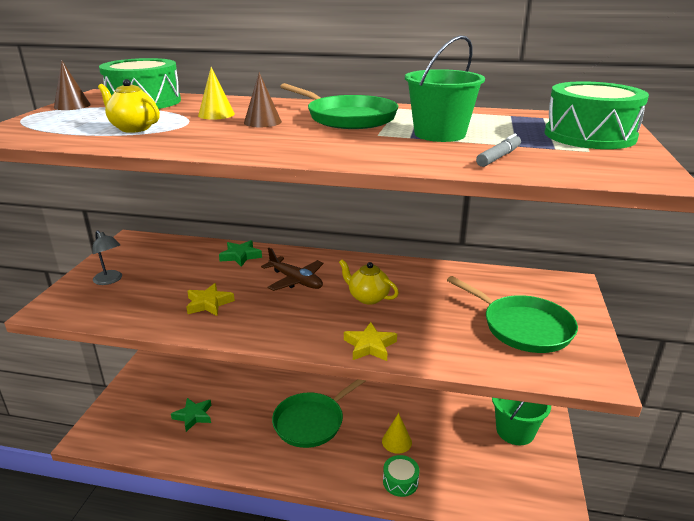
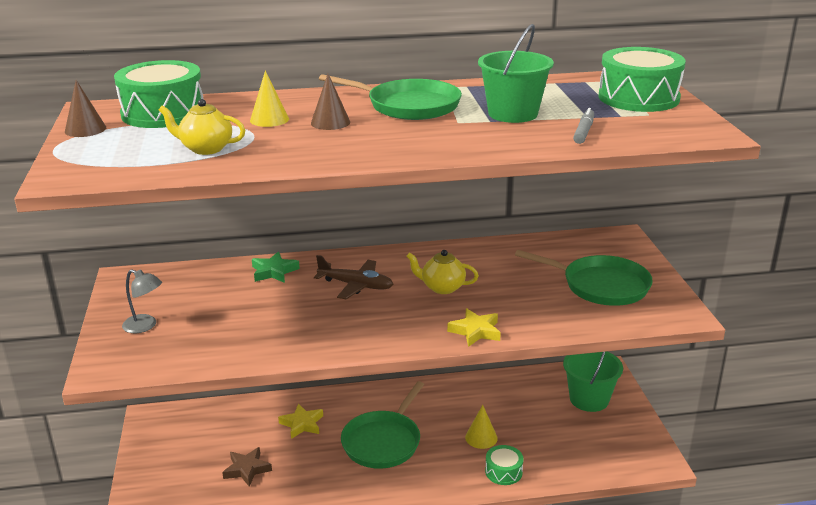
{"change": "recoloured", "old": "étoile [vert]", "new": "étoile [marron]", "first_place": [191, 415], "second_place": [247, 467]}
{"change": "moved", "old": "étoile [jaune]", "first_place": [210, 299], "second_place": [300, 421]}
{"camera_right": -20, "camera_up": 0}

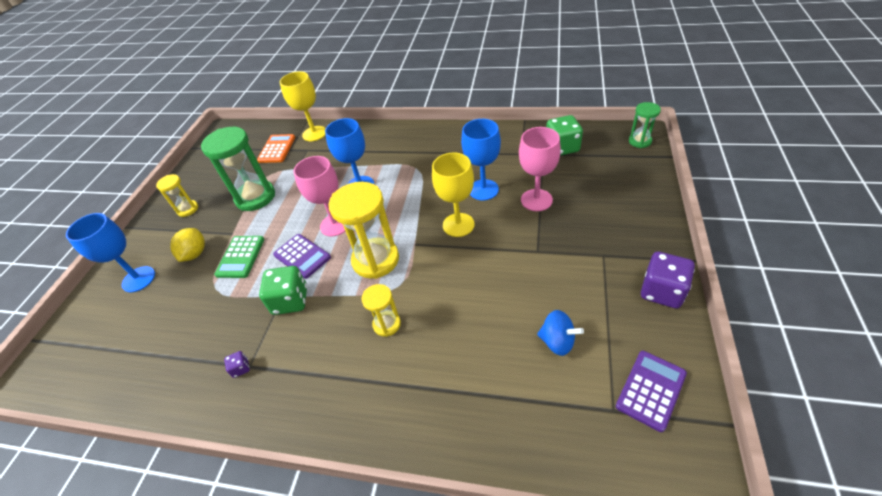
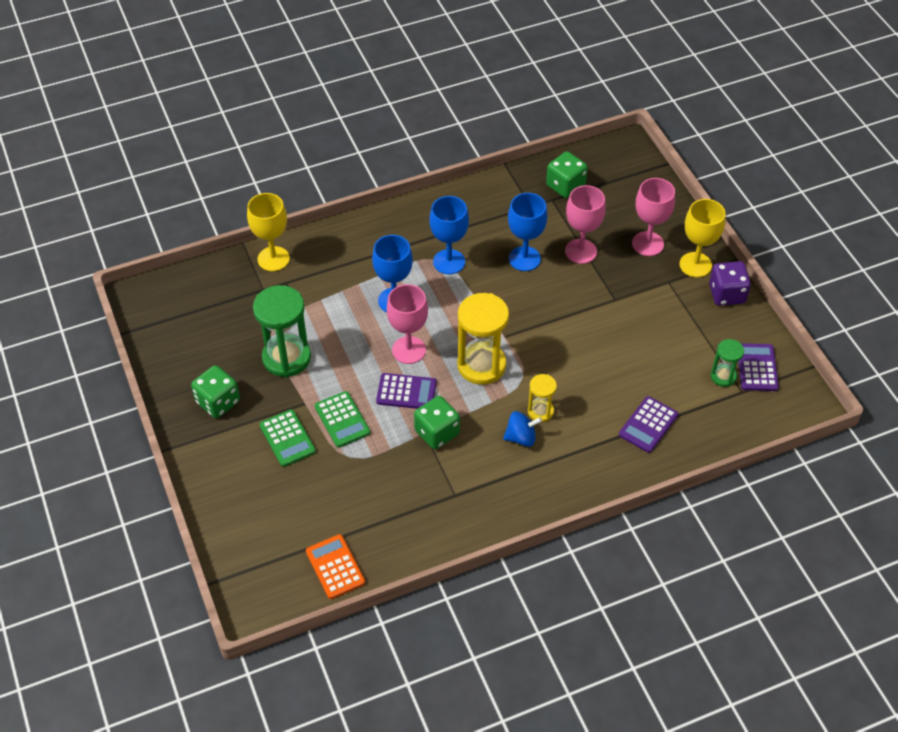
{"change": "replaced", "old": "sablier [jaune]", "new": "dé [vert]", "first_place": [177, 195], "second_place": [215, 391]}
{"change": "replaced", "old": "citron [jaune]", "new": "calculatrice [vert]", "first_place": [187, 245], "second_place": [288, 438]}
{"change": "moved", "old": "calculatrice [orange]", "first_place": [276, 148], "second_place": [335, 566]}
{"change": "moved", "old": "verre à pied [bleu]", "first_place": [110, 252], "second_place": [449, 235]}
{"change": "moved", "old": "toupie [bleu]", "first_place": [560, 333], "second_place": [522, 429]}
{"change": "added", "new": "calculatrice [violet]", "second_place": [648, 424]}
{"change": "added", "new": "verre à pied [rose]", "second_place": [653, 217]}
{"change": "moved", "old": "verre à pied [jaune]", "first_place": [453, 195], "second_place": [702, 238]}
{"change": "moved", "old": "sablier [vert]", "first_place": [645, 125], "second_place": [727, 363]}
{"change": "removed", "old": "dé [violet]", "first_place": [237, 364]}
{"camera_right": -40, "camera_up": 5}

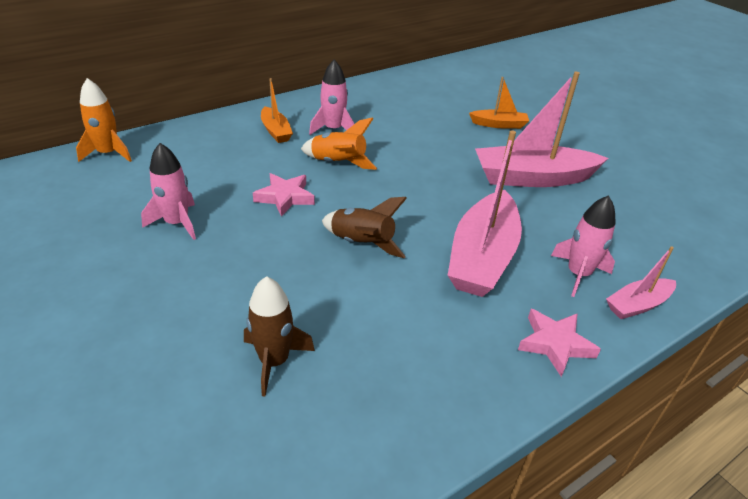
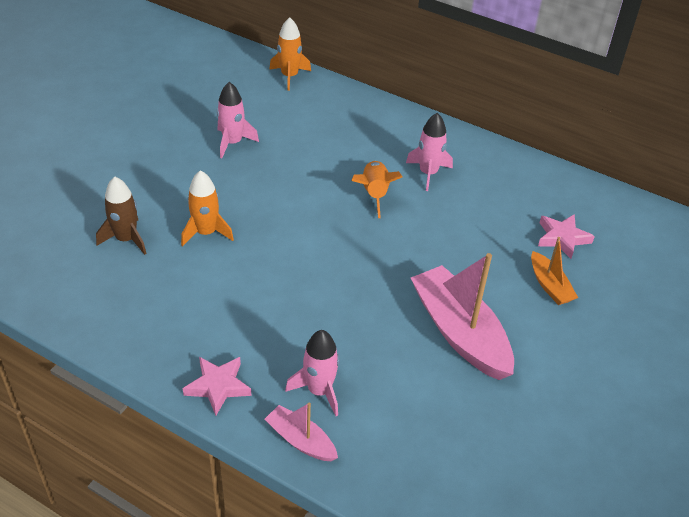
{"change": "added", "new": "fusée [orange]", "second_place": [207, 208]}
{"change": "moved", "old": "étoile [rose]", "first_place": [284, 195], "second_place": [566, 236]}
{"change": "removed", "old": "bateau [orange]", "first_place": [277, 110]}
{"change": "removed", "old": "fusée [marron]", "first_place": [364, 227]}
{"change": "removed", "old": "bateau [rose]", "first_place": [484, 213]}
{"camera_right": 65, "camera_up": 5}

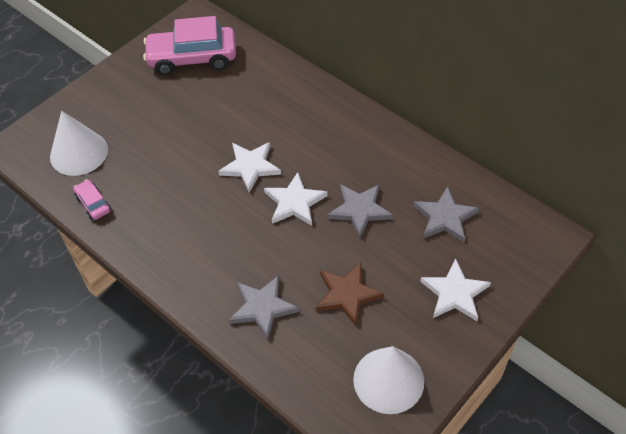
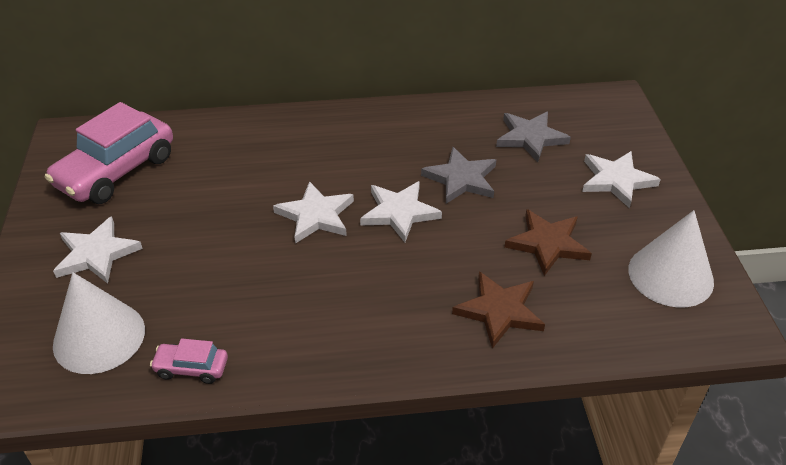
{"change": "added", "new": "étoile [blanc]", "second_place": [98, 250]}
{"change": "recoloured", "old": "étoile [gris]", "new": "étoile [marron]", "first_place": [264, 307], "second_place": [498, 310]}
{"camera_right": -50, "camera_up": -10}

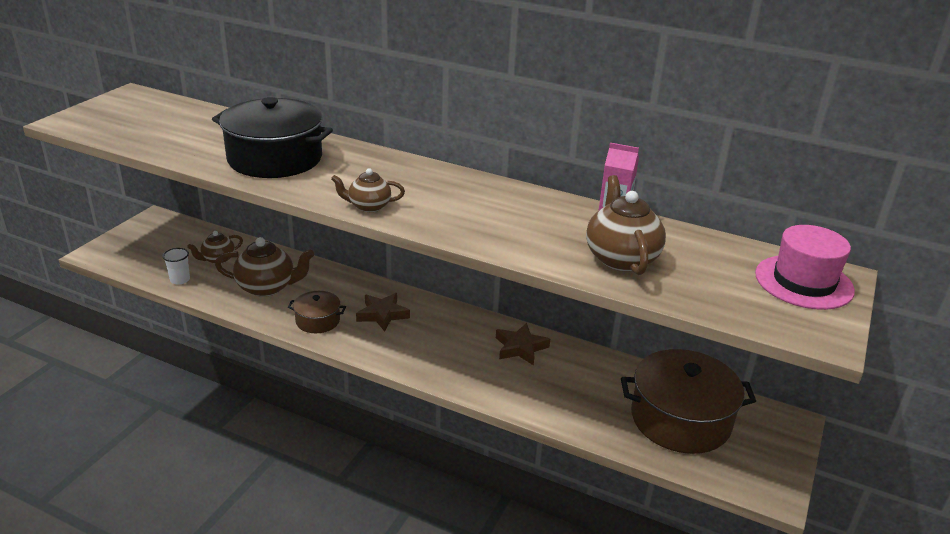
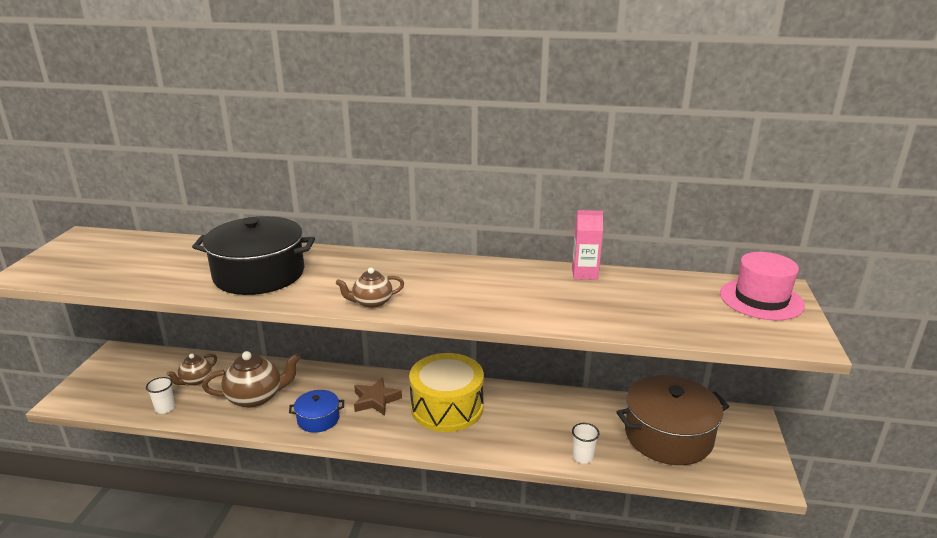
{"change": "recoloured", "old": "marmite [marron]", "new": "marmite [bleu]", "first_place": [317, 312], "second_place": [316, 411]}
{"change": "added", "new": "tambour [jaune]", "second_place": [446, 392]}
{"change": "added", "new": "gobelet [blanc]", "second_place": [586, 443]}
{"change": "removed", "old": "étoile [marron]", "first_place": [523, 344]}
{"change": "removed", "old": "théière [marron]", "first_place": [626, 225]}
{"camera_right": -15, "camera_up": -5}

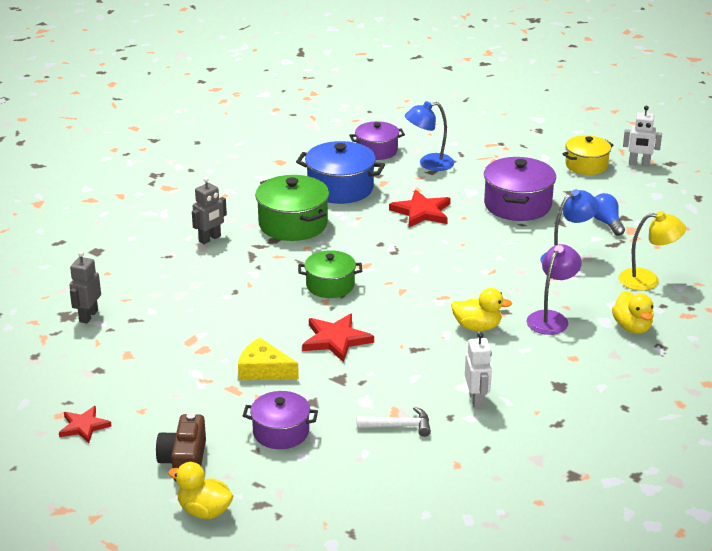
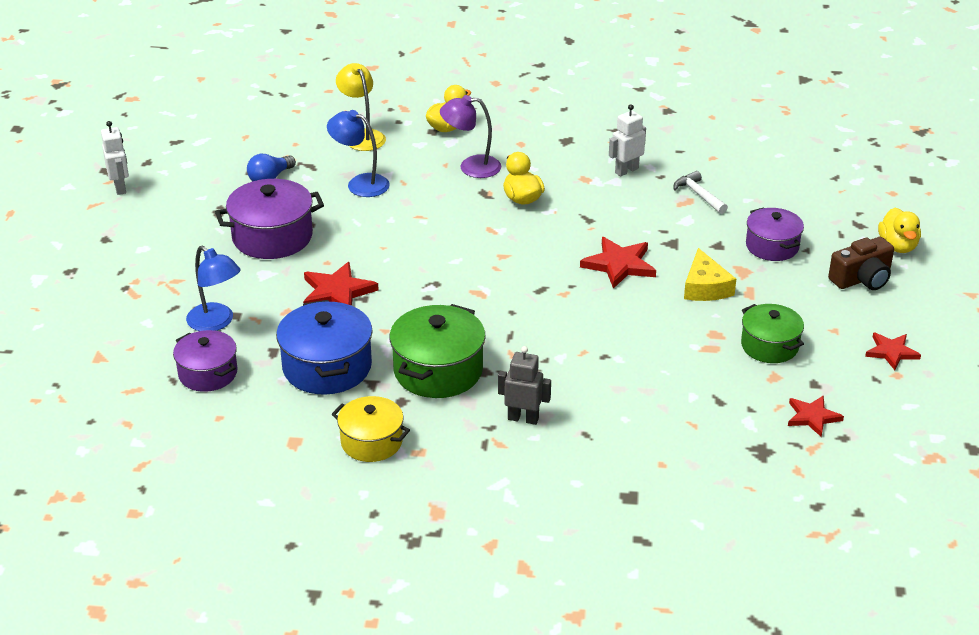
{"change": "moved", "old": "marmite [jaune]", "first_place": [588, 155], "second_place": [370, 429]}
{"change": "moved", "old": "marmite [vert]", "first_place": [330, 274], "second_place": [772, 333]}
{"change": "added", "new": "étoile [rouge]", "second_place": [816, 416]}
{"change": "removed", "old": "robot [gris]", "first_place": [85, 287]}
{"camera_right": -120, "camera_up": 5}

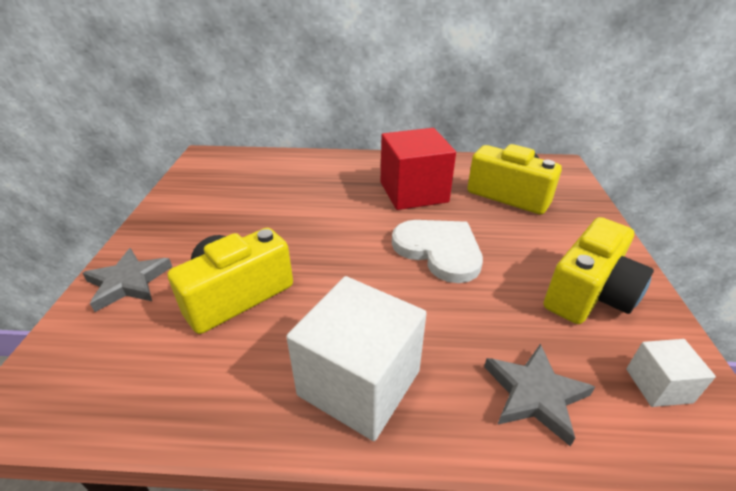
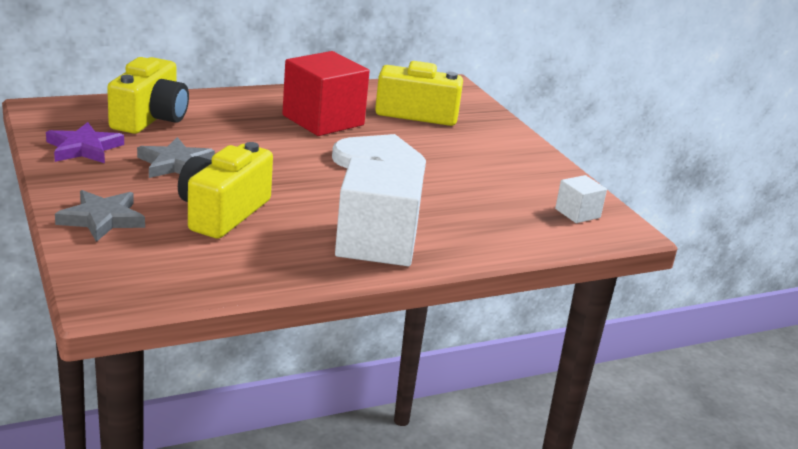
{"change": "added", "new": "étoile [violet]", "second_place": [85, 142]}
{"change": "moved", "old": "appareil photo [jaune]", "first_place": [599, 270], "second_place": [148, 95]}
{"change": "moved", "old": "étoile [gris]", "first_place": [539, 395], "second_place": [176, 157]}
{"camera_right": -30, "camera_up": -10}

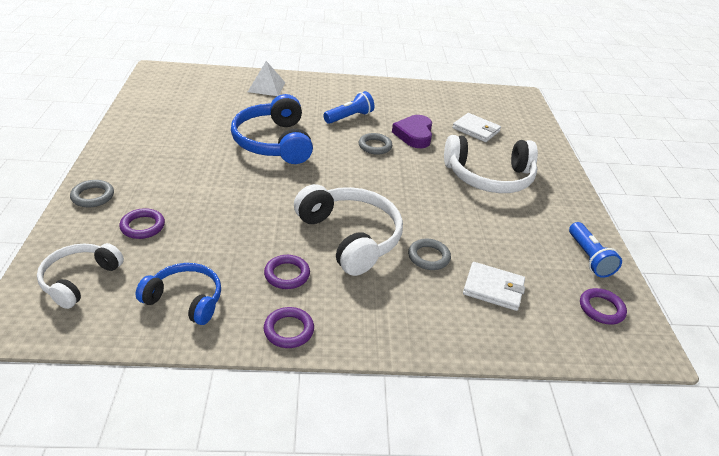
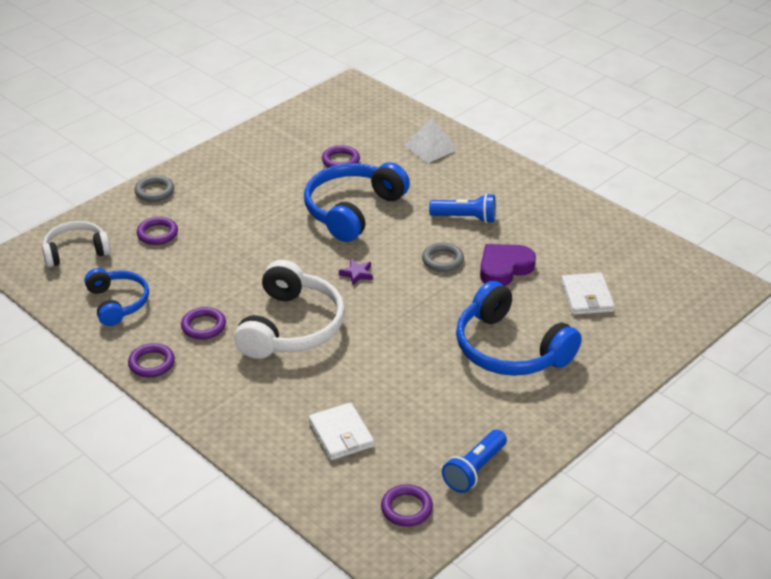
{"change": "added", "new": "anneau [violet]", "second_place": [341, 156]}
{"change": "added", "new": "étoile [violet]", "second_place": [356, 272]}
{"change": "recoloured", "old": "casque audio [blanc]", "new": "casque audio [bleu]", "first_place": [491, 164], "second_place": [519, 328]}
{"change": "removed", "old": "anneau [gris]", "first_place": [429, 254]}
{"camera_right": 50, "camera_up": 0}

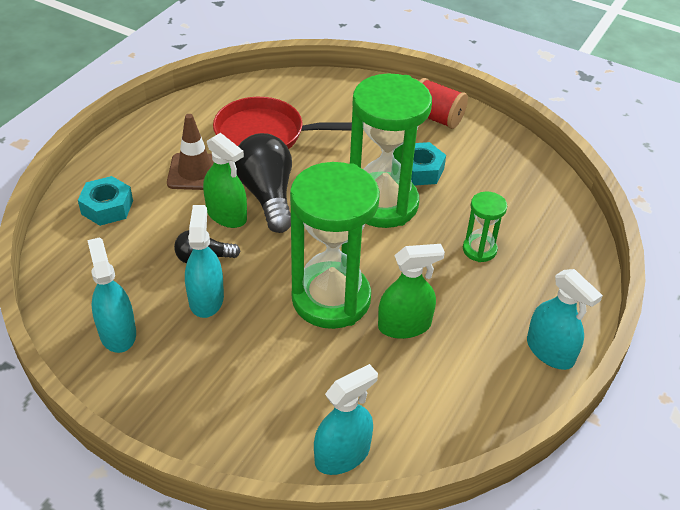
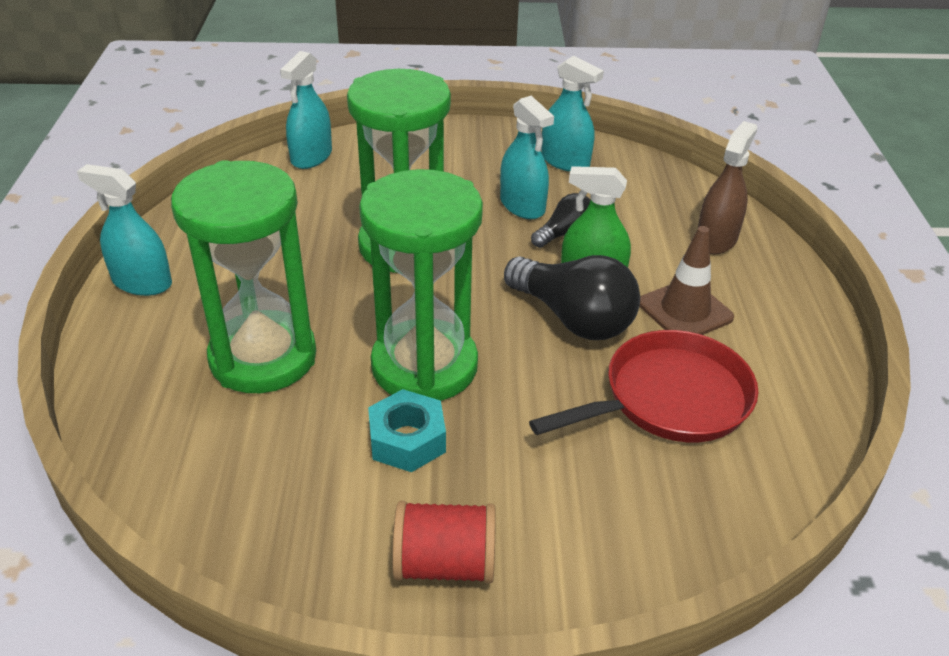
{"change": "resized", "old": "sablier [vert]", "first_place": [485, 227], "second_place": [243, 276], "factor": 2.17}
{"change": "replaced", "old": "écrou [turquoise]", "new": "vaporisateur [marron]", "first_place": [105, 201], "second_place": [727, 187]}
{"change": "removed", "old": "vaporisateur [vert]", "first_place": [411, 291]}
{"camera_right": 150, "camera_up": -5}

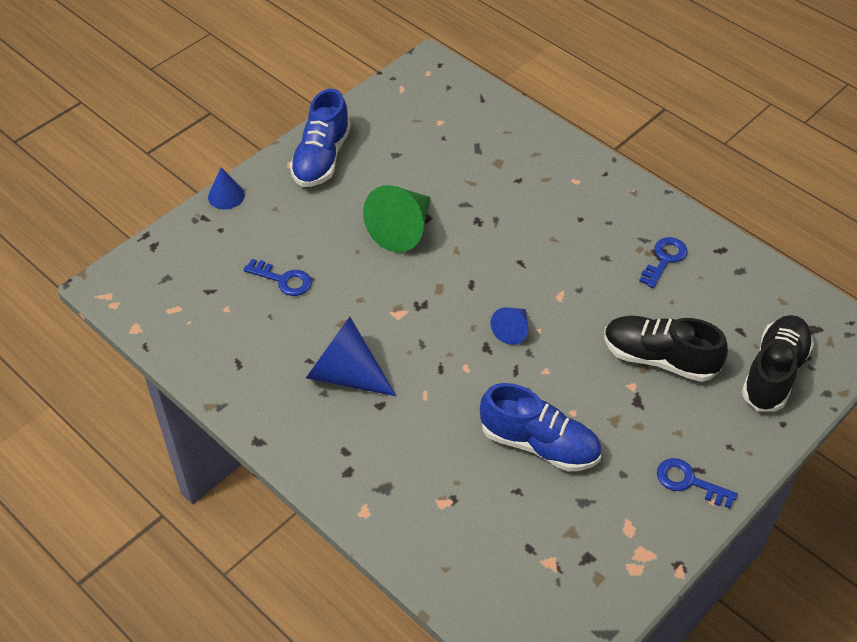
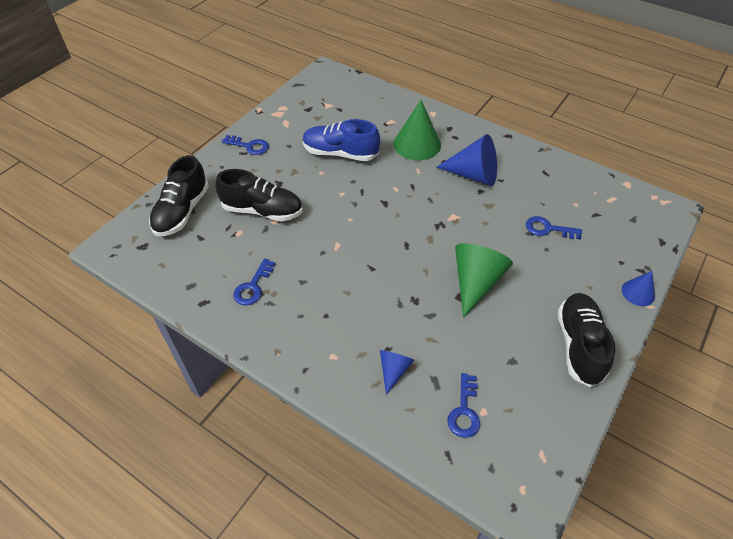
{"change": "moved", "old": "cône [bleu]", "first_place": [509, 326], "second_place": [397, 372]}
{"change": "added", "new": "cône [vert]", "second_place": [417, 130]}
{"change": "added", "new": "clé [bleu]", "second_place": [463, 405]}
{"change": "recoloured", "old": "chaussure [bleu]", "new": "chaussure [noir]", "first_place": [320, 138], "second_place": [586, 340]}
{"camera_right": 170, "camera_up": 0}

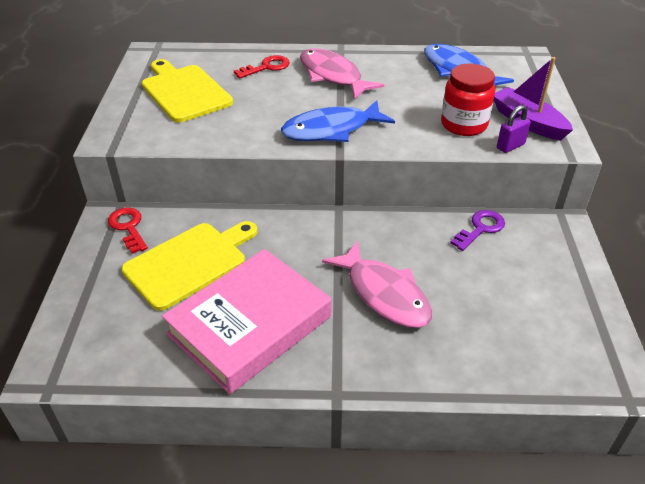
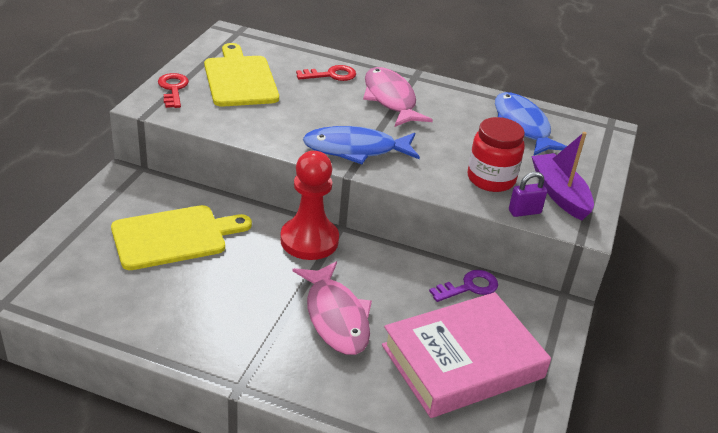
{"change": "moved", "old": "clé [rouge]", "first_place": [128, 231], "second_place": [173, 90]}
{"change": "added", "new": "pion [rouge]", "second_place": [309, 205]}
{"change": "moved", "old": "livre [rose]", "first_place": [246, 321], "second_place": [466, 355]}
{"camera_right": 15, "camera_up": -5}

